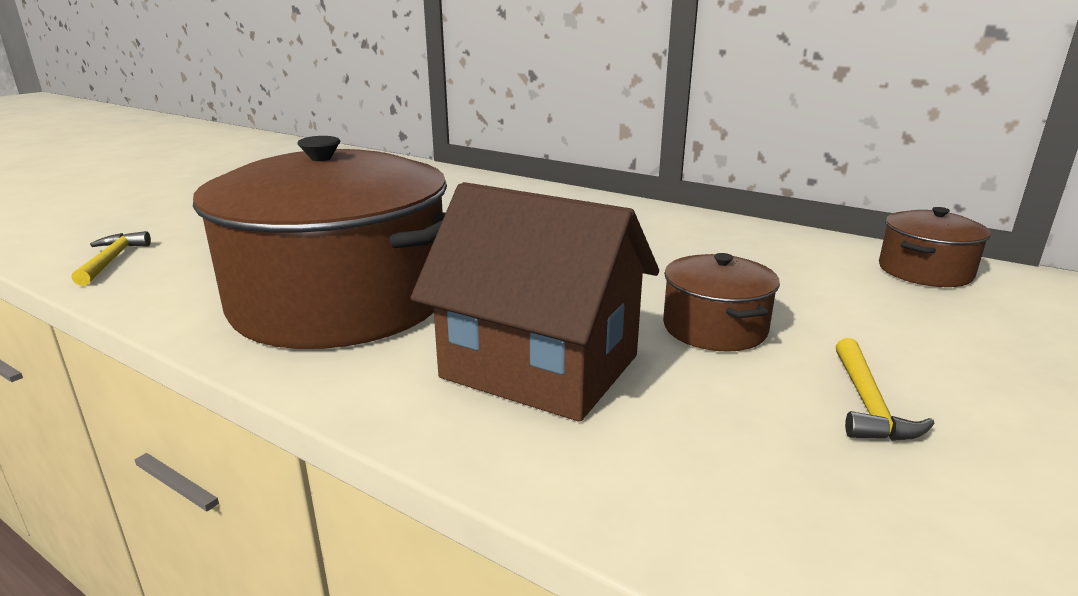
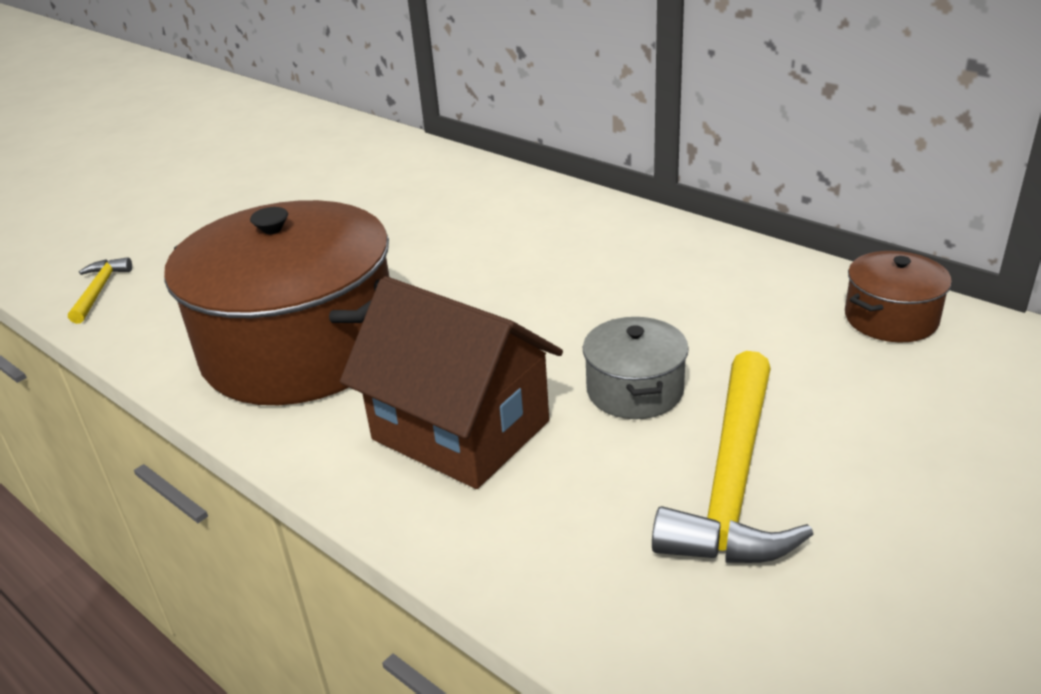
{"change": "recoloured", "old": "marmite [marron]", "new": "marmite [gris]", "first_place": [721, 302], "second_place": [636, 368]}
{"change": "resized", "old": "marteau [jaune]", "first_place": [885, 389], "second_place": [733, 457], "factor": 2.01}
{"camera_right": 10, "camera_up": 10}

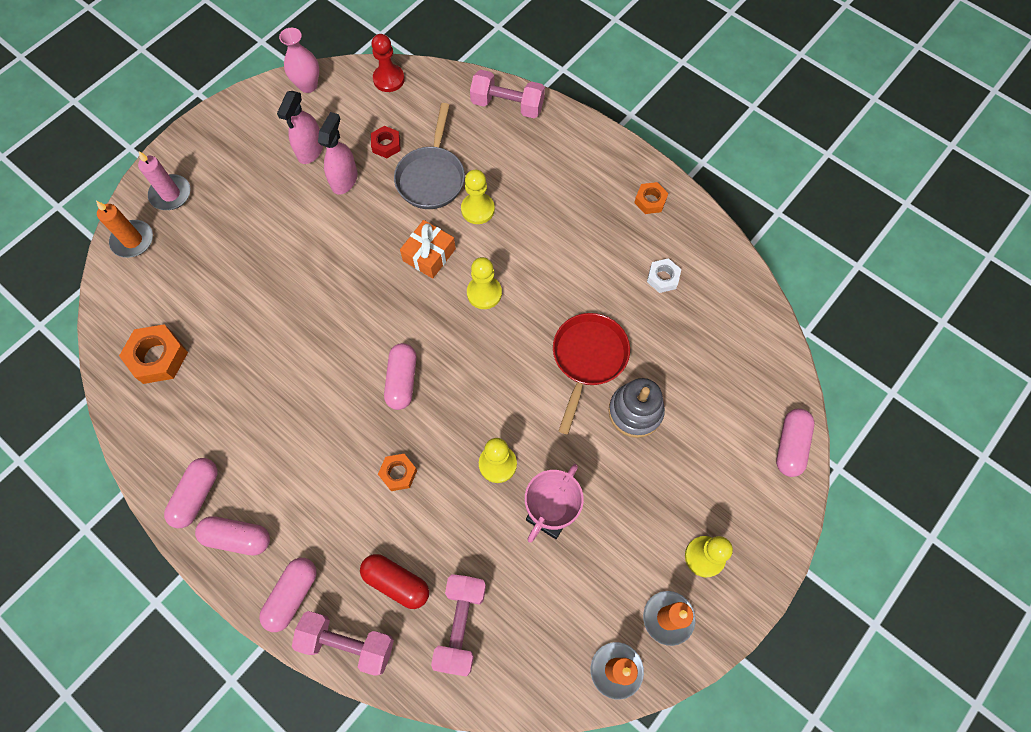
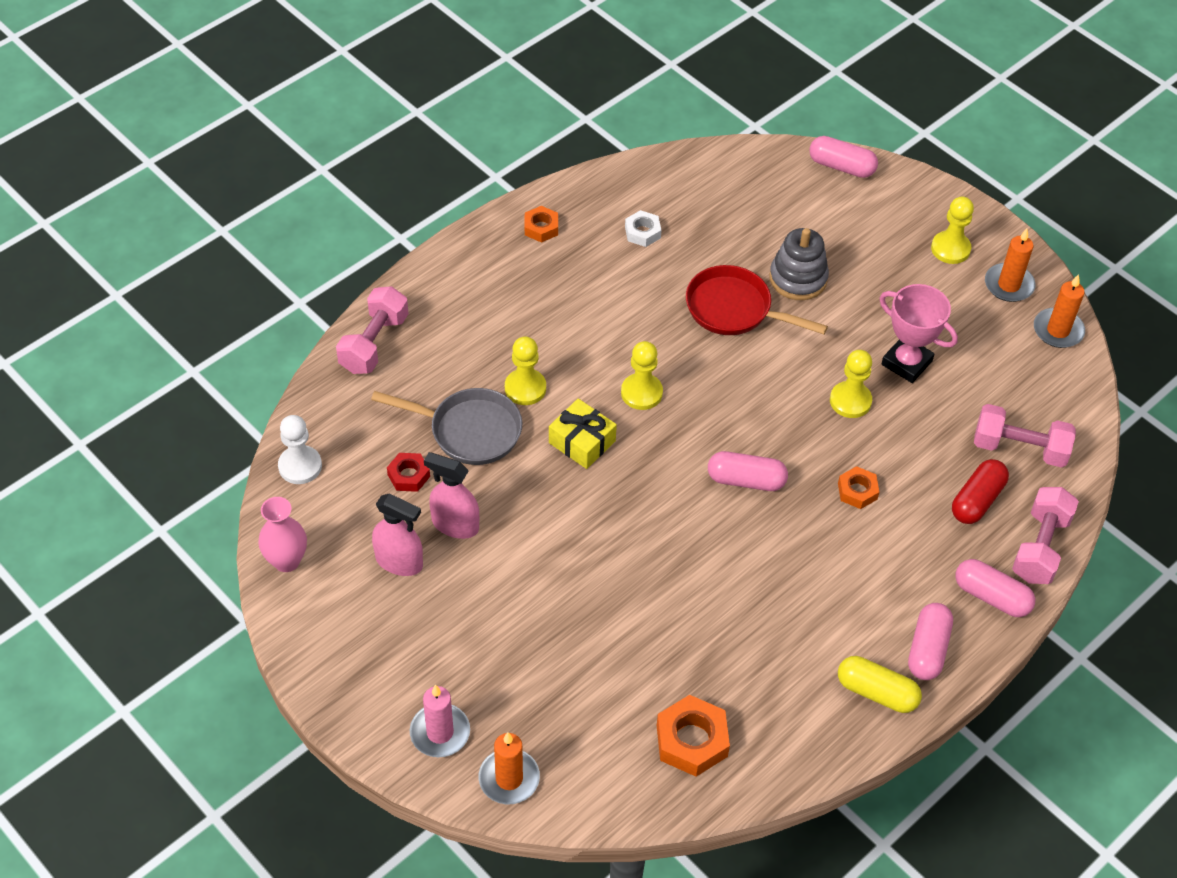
{"change": "recoloured", "old": "pion [rouge]", "new": "pion [blanc]", "first_place": [388, 63], "second_place": [300, 449]}
{"change": "recoloured", "old": "cadeau [orange]", "new": "cadeau [jaune]", "first_place": [428, 249], "second_place": [583, 434]}
{"change": "recoloured", "old": "gélule [rose]", "new": "gélule [jaune]", "first_place": [190, 493], "second_place": [880, 684]}
{"camera_right": -85, "camera_up": -15}

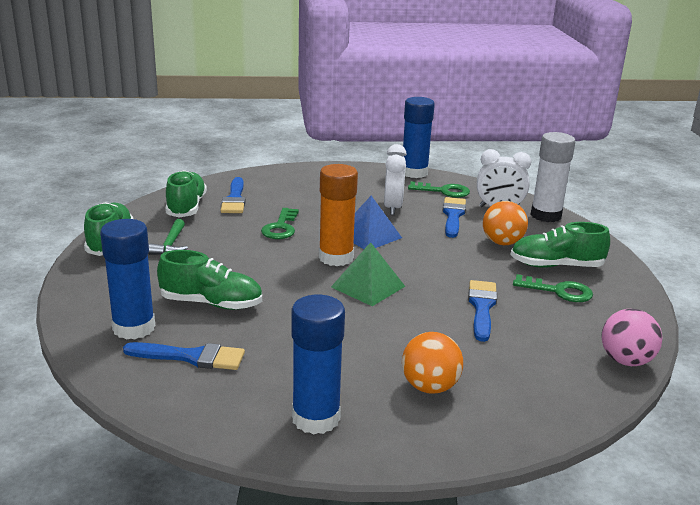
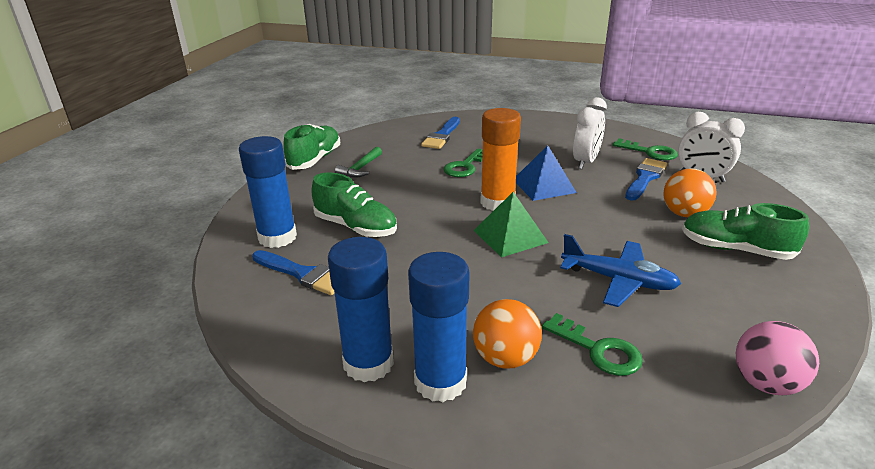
{"change": "moved", "old": "bâton de colle [bleu]", "first_place": [419, 137], "second_place": [439, 327]}
{"change": "moved", "old": "clé [vert]", "first_place": [553, 288], "second_place": [592, 344]}
{"change": "replaced", "old": "pinceau [bleu]", "new": "avion [bleu]", "first_place": [482, 311], "second_place": [620, 270]}
{"change": "removed", "old": "chaussure [vert]", "first_place": [186, 194]}
{"change": "removed", "old": "bâton de colle [blanc]", "first_place": [552, 177]}
{"camera_right": 25, "camera_up": 5}

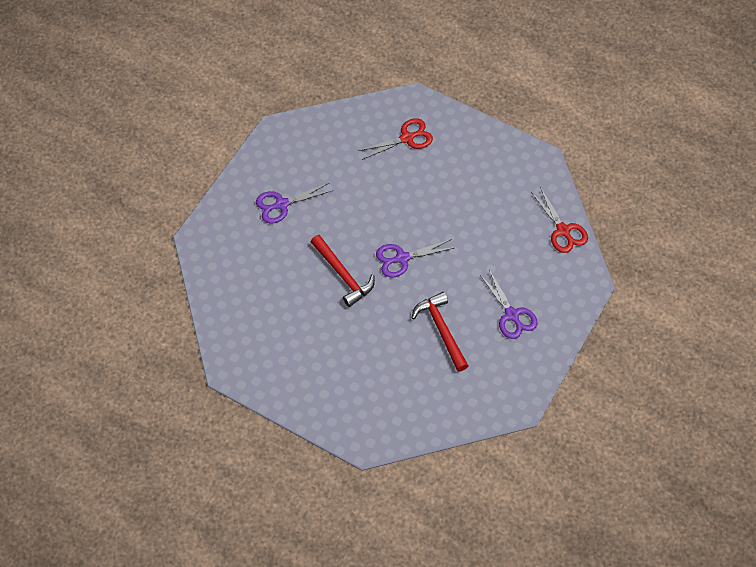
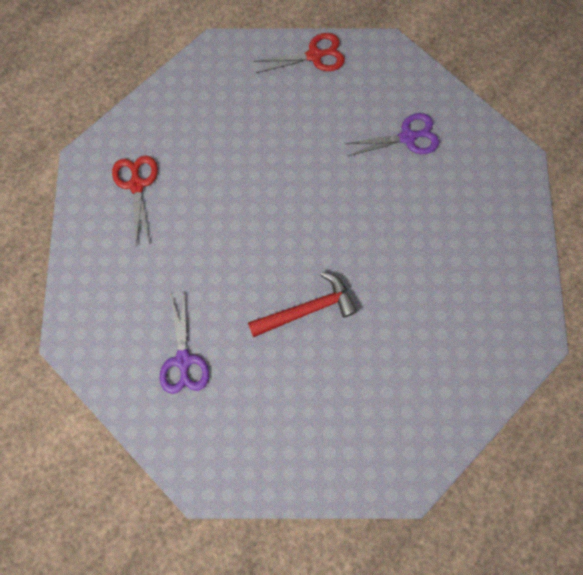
{"change": "removed", "old": "ciseaux [violet]", "first_place": [415, 258]}
{"change": "removed", "old": "marteau [rouge]", "first_place": [440, 332]}
{"camera_right": -75, "camera_up": 15}

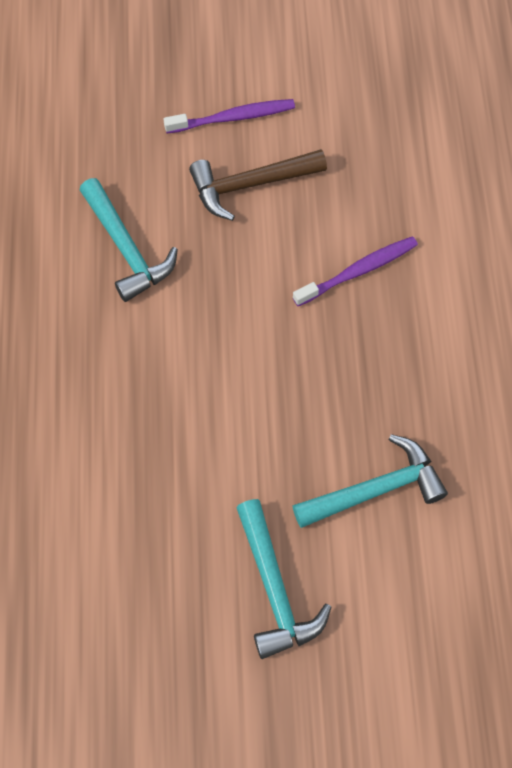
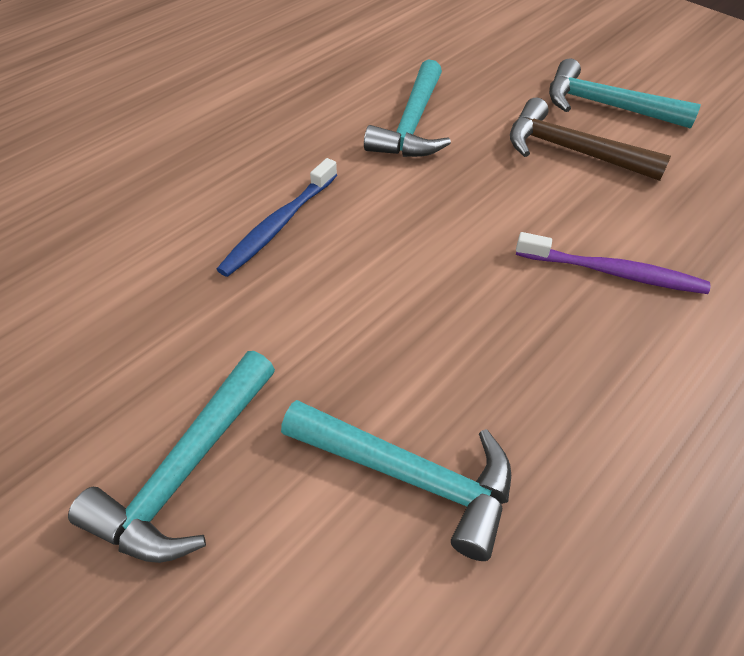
{"change": "added", "new": "brosse à dents [bleu]", "second_place": [276, 217]}
{"change": "replaced", "old": "brosse à dents [violet]", "new": "marteau [turquoise]", "first_place": [229, 116], "second_place": [625, 93]}
{"camera_right": 45, "camera_up": -15}

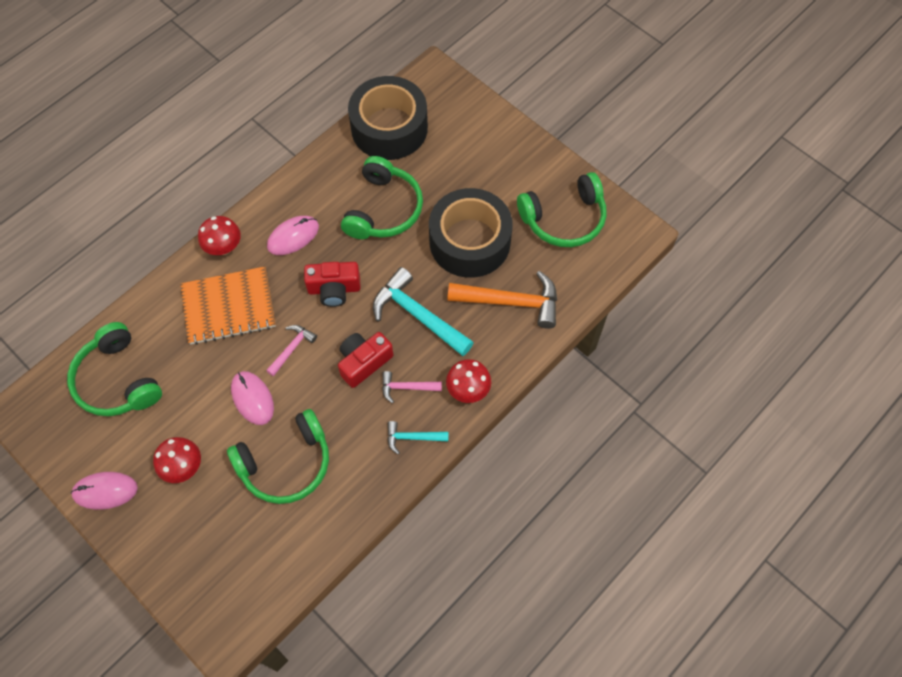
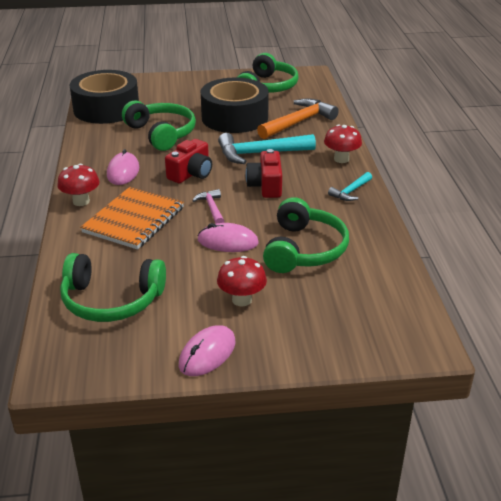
{"change": "removed", "old": "marteau [rose]", "first_place": [412, 387]}
{"camera_right": -50, "camera_up": -30}

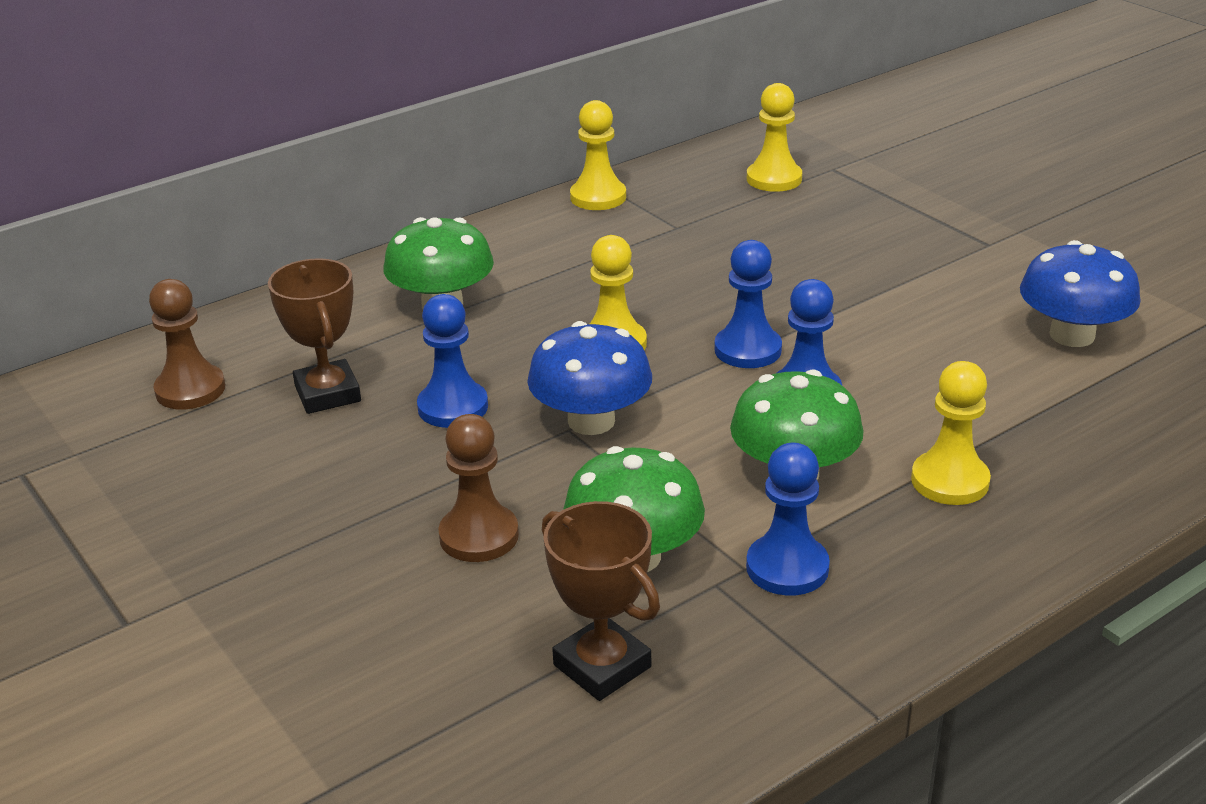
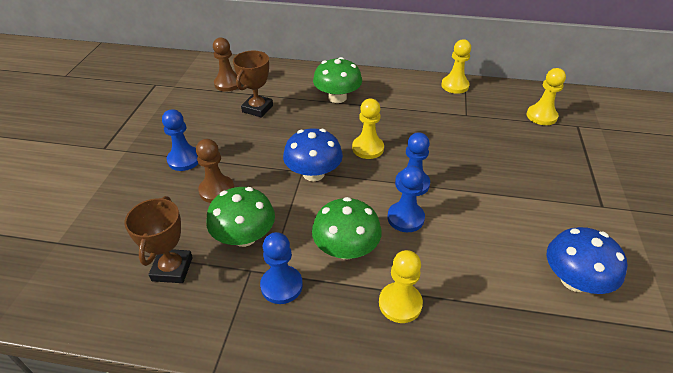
{"change": "moved", "old": "pion [bleu]", "first_place": [452, 361], "second_place": [180, 140]}
{"camera_right": 45, "camera_up": 10}

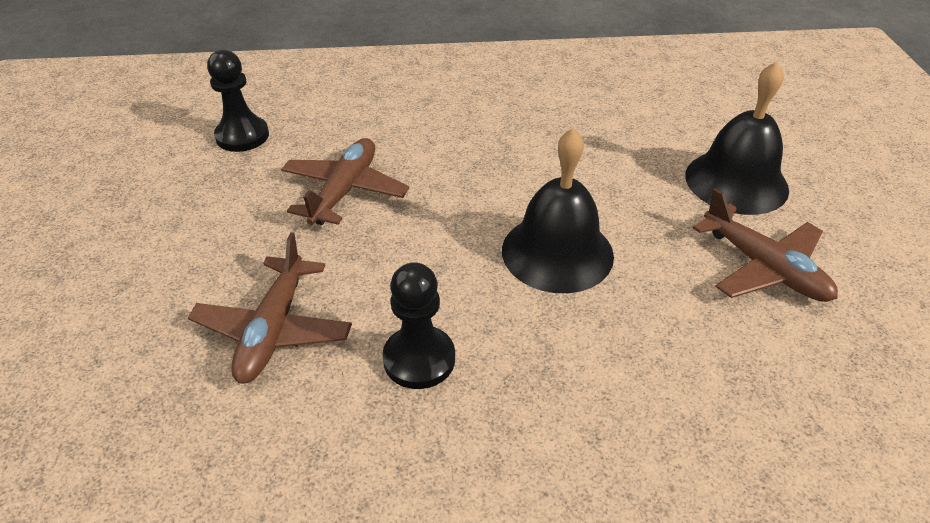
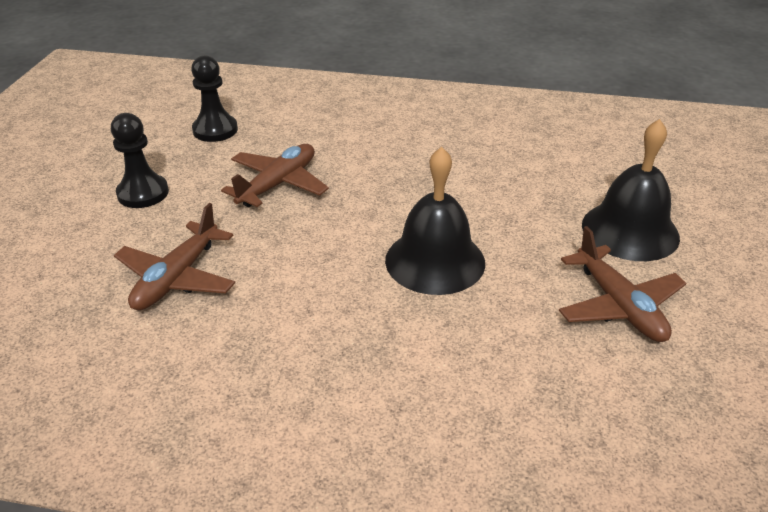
{"change": "moved", "old": "pion [noir]", "first_place": [419, 325], "second_place": [140, 160]}
{"camera_right": 15, "camera_up": -5}

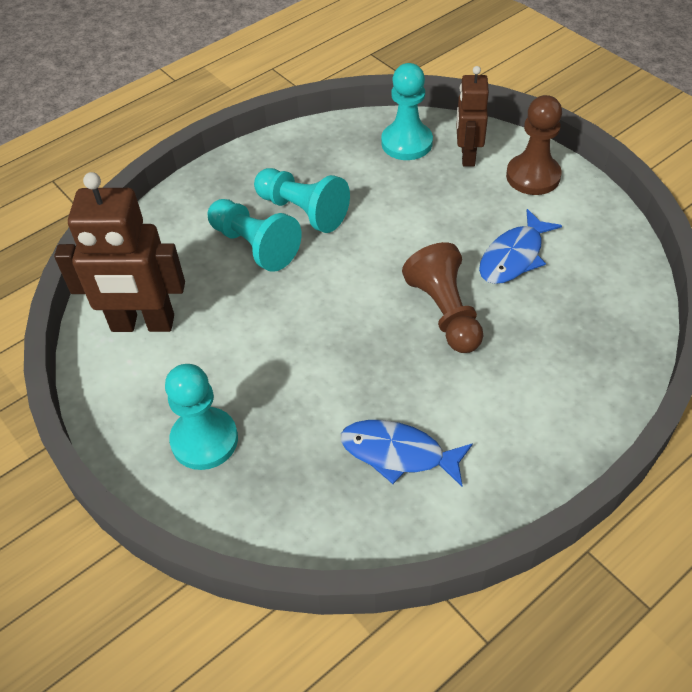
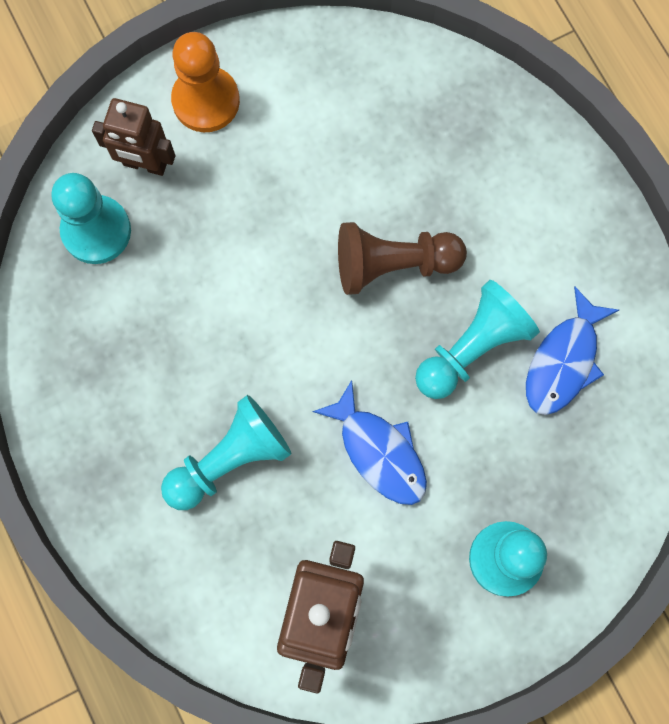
{"change": "recoloured", "old": "pion [marron]", "new": "pion [orange]", "first_place": [534, 145], "second_place": [205, 82]}
{"change": "moved", "old": "poisson [bleu]", "first_place": [520, 246], "second_place": [369, 442]}
{"change": "moved", "old": "pion [turquoise]", "first_place": [302, 200], "second_place": [477, 339]}
{"camera_right": -80, "camera_up": 25}

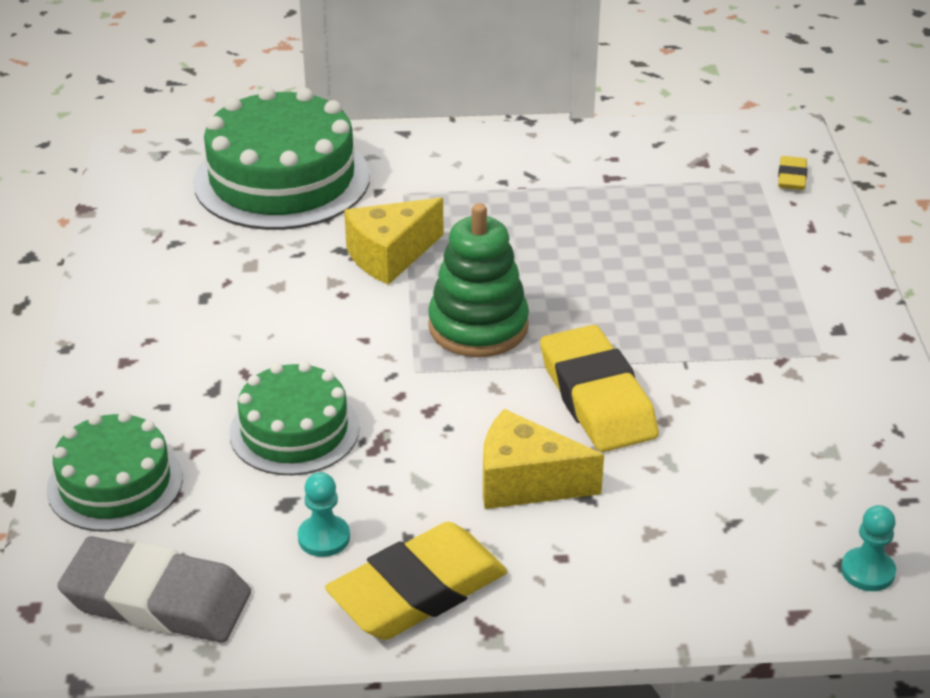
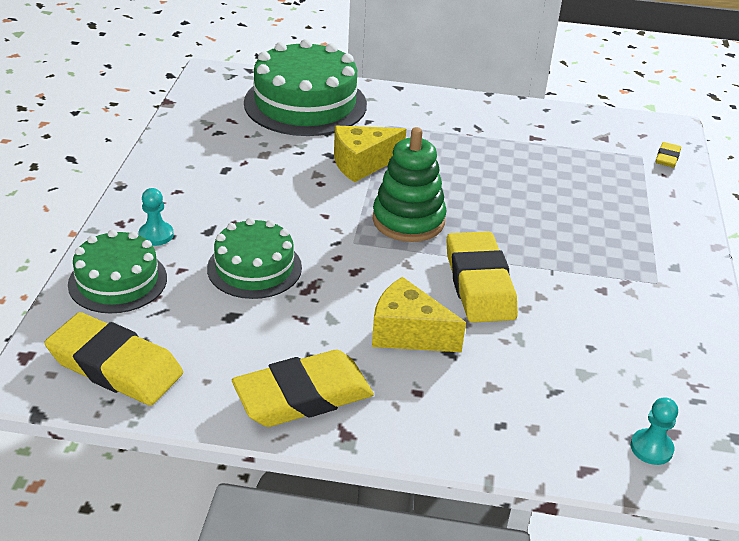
{"change": "recoloured", "old": "gomme [gris]", "new": "gomme [jaune]", "first_place": [154, 589], "second_place": [114, 359]}
{"change": "moved", "old": "pion [turquoise]", "first_place": [324, 514], "second_place": [156, 217]}
{"camera_right": 10, "camera_up": 0}

